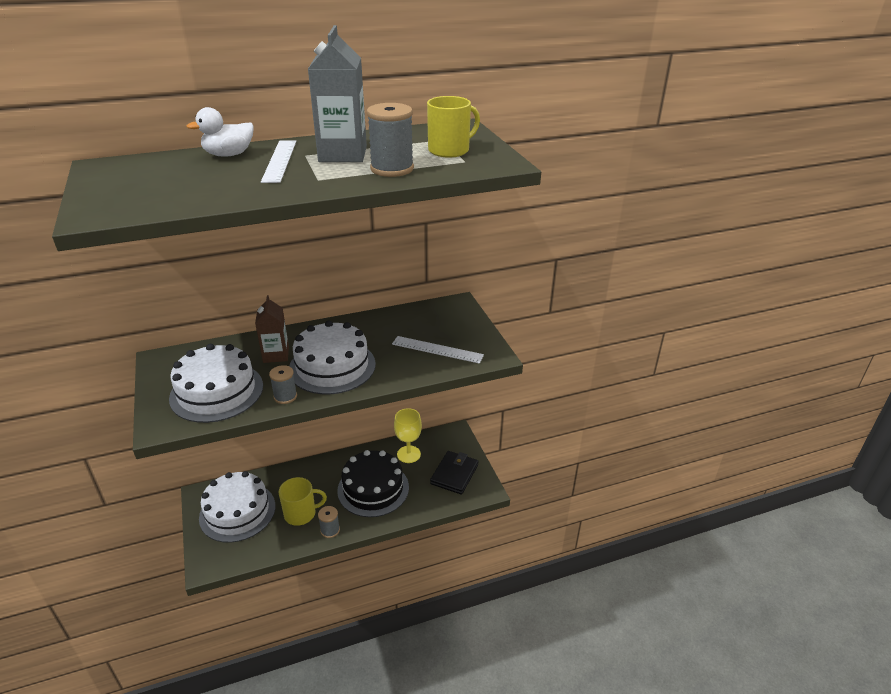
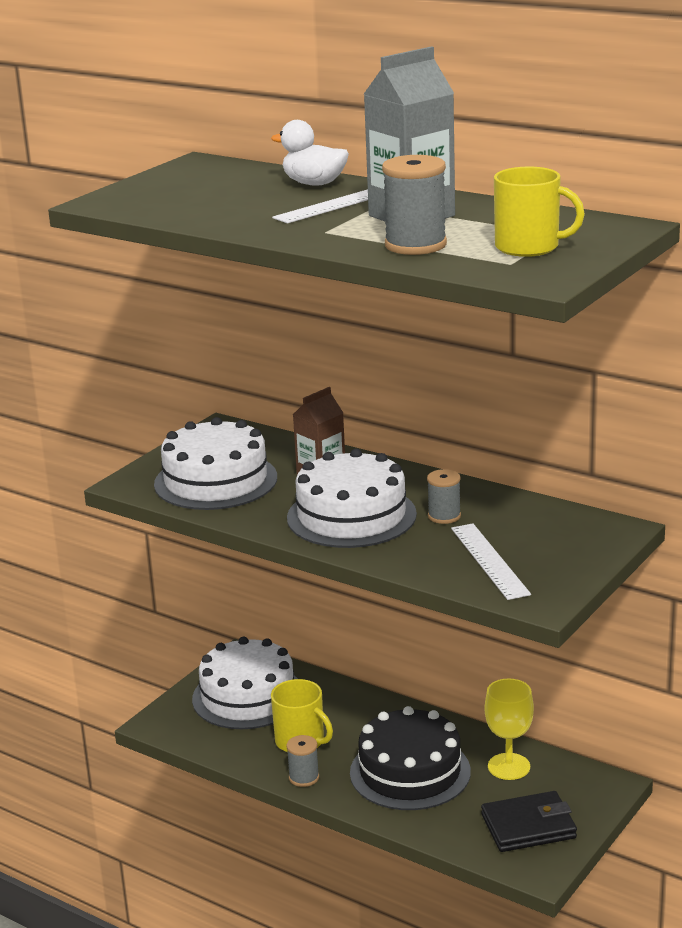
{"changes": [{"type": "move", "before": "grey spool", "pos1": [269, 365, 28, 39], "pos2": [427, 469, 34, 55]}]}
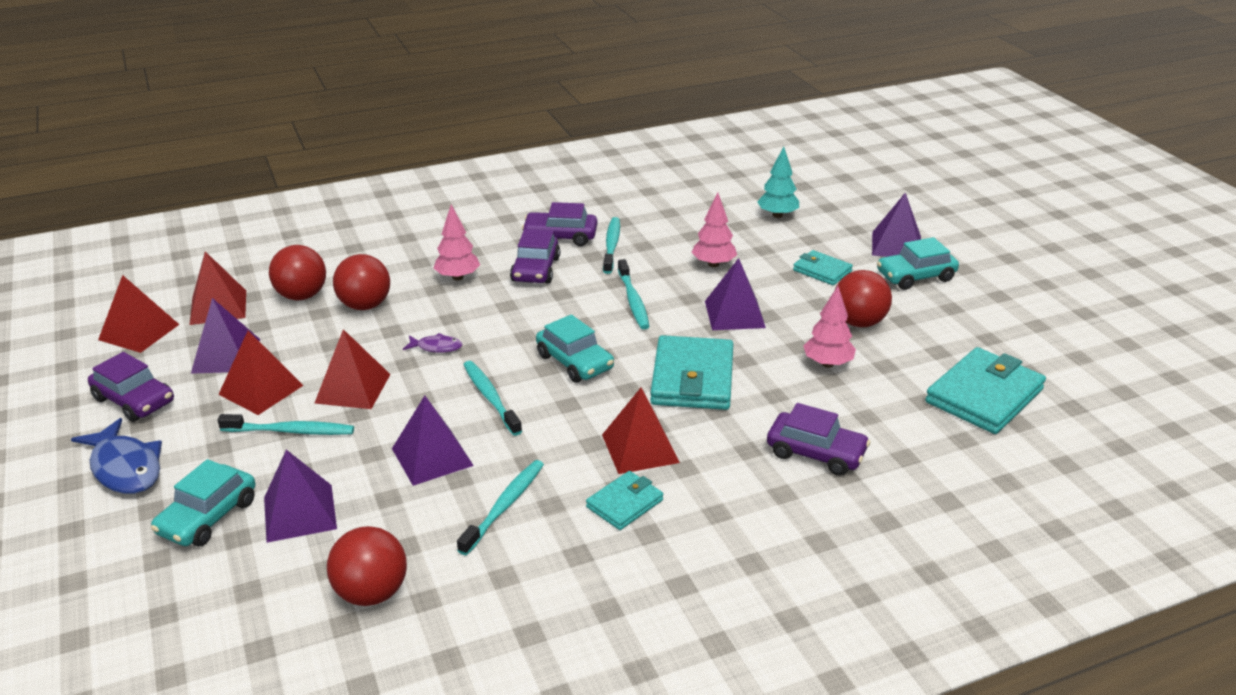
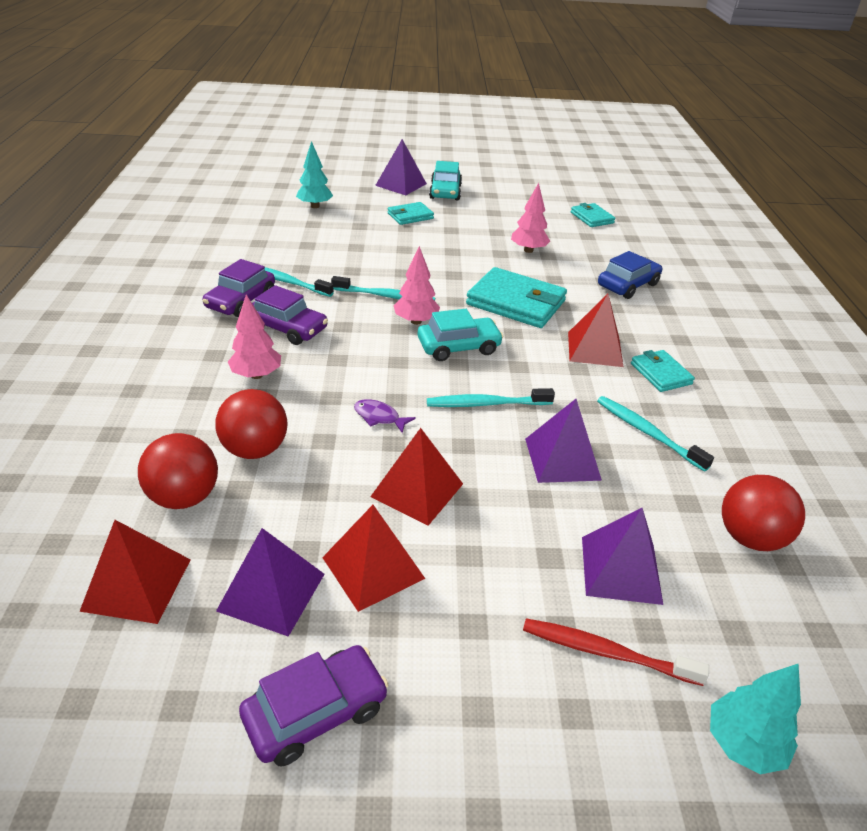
{"changes": [{"type": "delete", "before": "blue fish", "pos1": [71, 418, 91, 76]}, {"type": "delete", "before": "red pyramid", "pos1": [98, 275, 82, 78]}, {"type": "delete", "before": "turquoise toothbrush", "pos1": [218, 414, 136, 21]}, {"type": "delete", "before": "purple pyramid", "pos1": [705, 258, 61, 72]}, {"type": "delete", "before": "red ball", "pos1": [835, 270, 57, 57]}, {"type": "insert", "after": "turquoise tree", "pos2": [710, 663, 91, 111]}, {"type": "move", "before": "pink tree", "pos1": [692, 192, 45, 75], "pos2": [394, 246, 46, 79]}, {"type": "replace", "before": "turquoise car", "after": "red toothbrush", "pos1": [151, 459, 104, 88], "pos2": [523, 618, 186, 68]}, {"type": "recolor", "before": "purple car", "after": "blue car", "pos1": [767, 403, 103, 73], "pos2": [598, 251, 64, 48]}, {"type": "rotate", "before": "purple fish", "pos1": [403, 333, 59, 20], "pos2": [354, 399, 62, 34], "turn": -90}, {"type": "resize", "before": "turquoise wallet", "pos1": [925, 347, 121, 87], "pos2": [571, 203, 44, 24], "scale": 0.55}]}
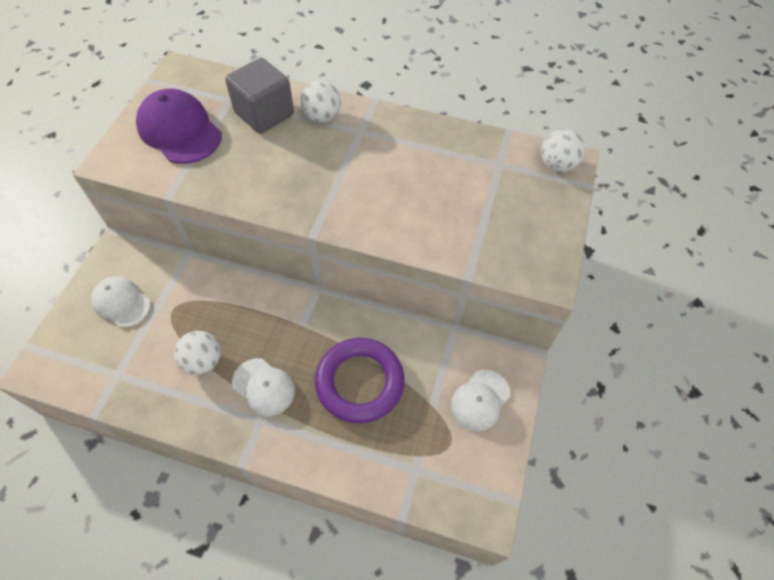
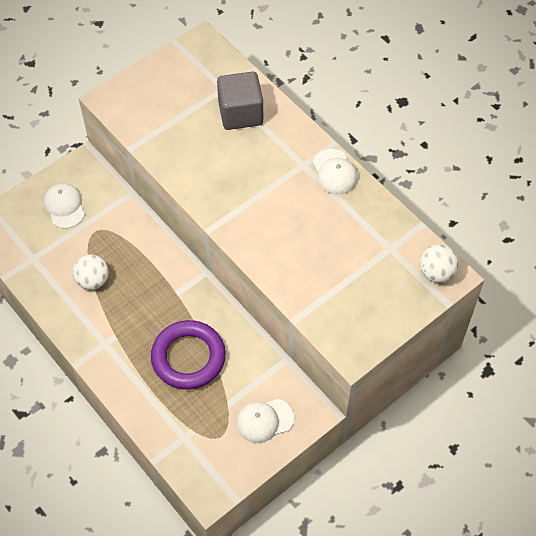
{"changes": [{"type": "delete", "before": "purple cap", "pos1": [136, 89, 86, 75]}, {"type": "delete", "before": "white ball", "pos1": [300, 80, 41, 43]}, {"type": "move", "before": "white cap", "pos1": [232, 358, 63, 58], "pos2": [313, 149, 45, 46]}]}
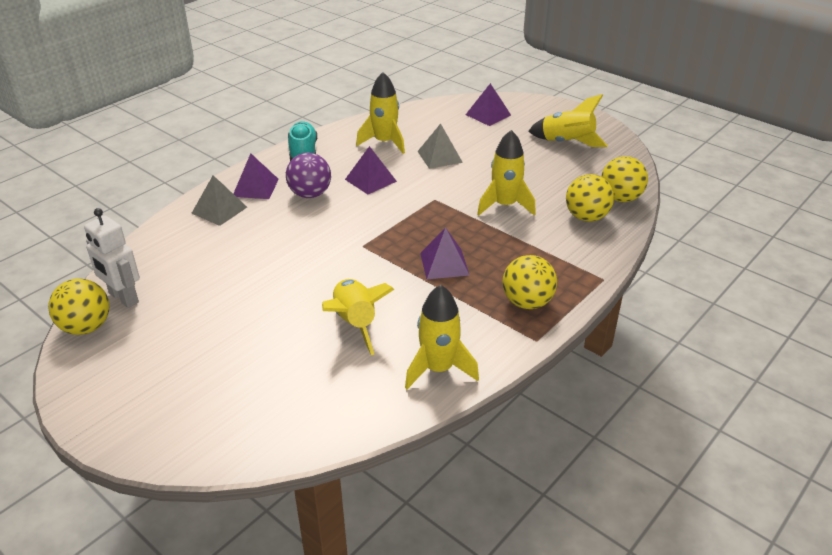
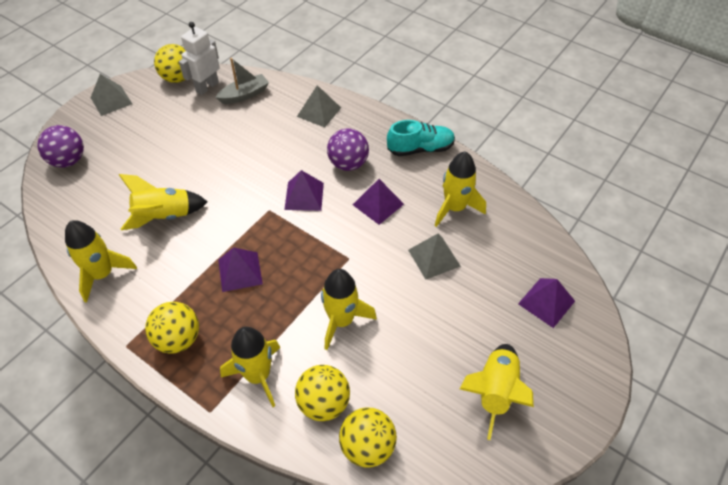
{"changes": [{"type": "insert", "after": "purple ball", "pos2": [37, 125, 47, 42]}, {"type": "insert", "after": "grey pyramid", "pos2": [90, 74, 42, 42]}, {"type": "insert", "after": "grey boat", "pos2": [216, 58, 53, 46]}, {"type": "insert", "after": "yellow rocket", "pos2": [220, 327, 60, 80]}, {"type": "move", "before": "purple pyramid", "pos1": [233, 153, 46, 46], "pos2": [284, 170, 40, 41]}]}
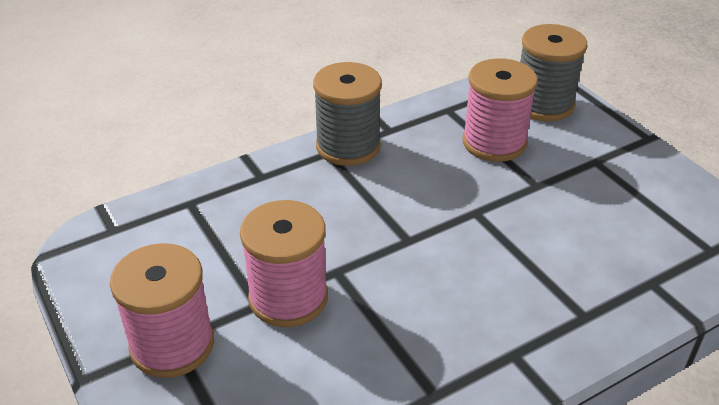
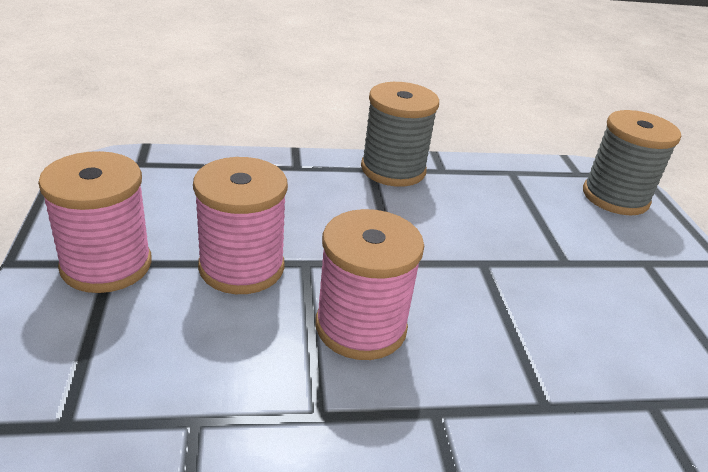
{"changes": [{"type": "move", "before": "pink spool", "pos1": [462, 58, 76, 104], "pos2": [316, 209, 108, 151]}]}
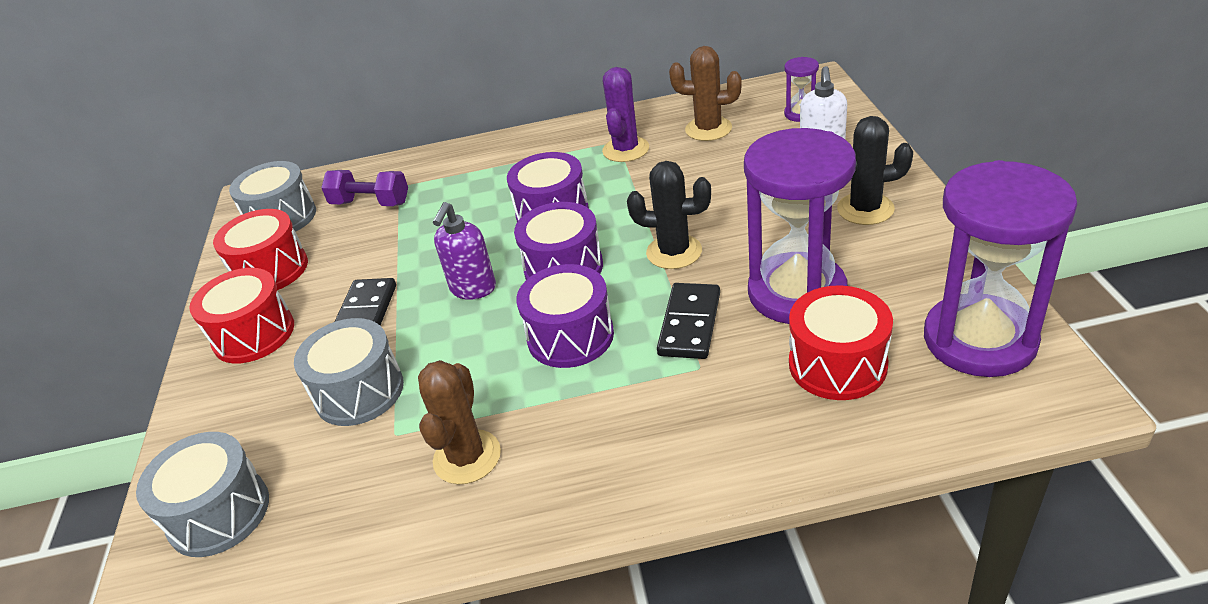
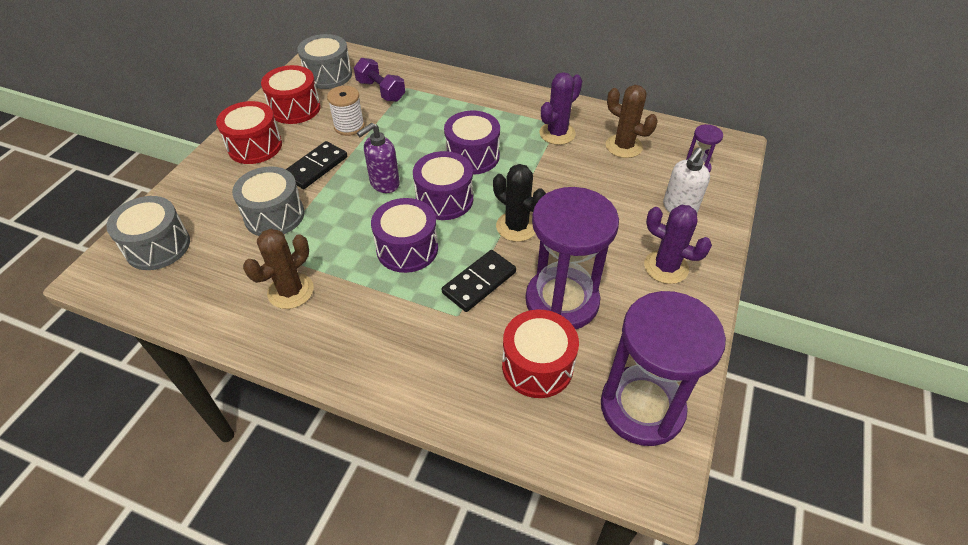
{"changes": [{"type": "insert", "after": "white spool", "pos2": [327, 86, 38, 50]}, {"type": "recolor", "before": "black cactus", "after": "purple cactus", "pos1": [837, 116, 76, 109], "pos2": [644, 204, 68, 80]}]}
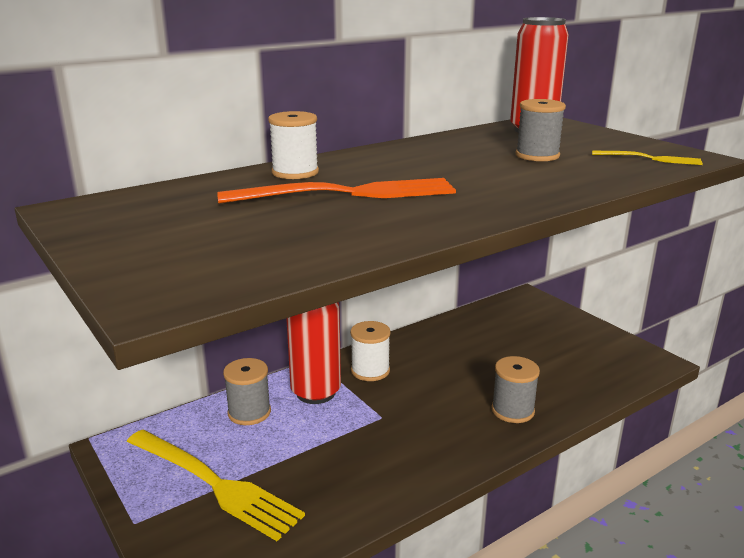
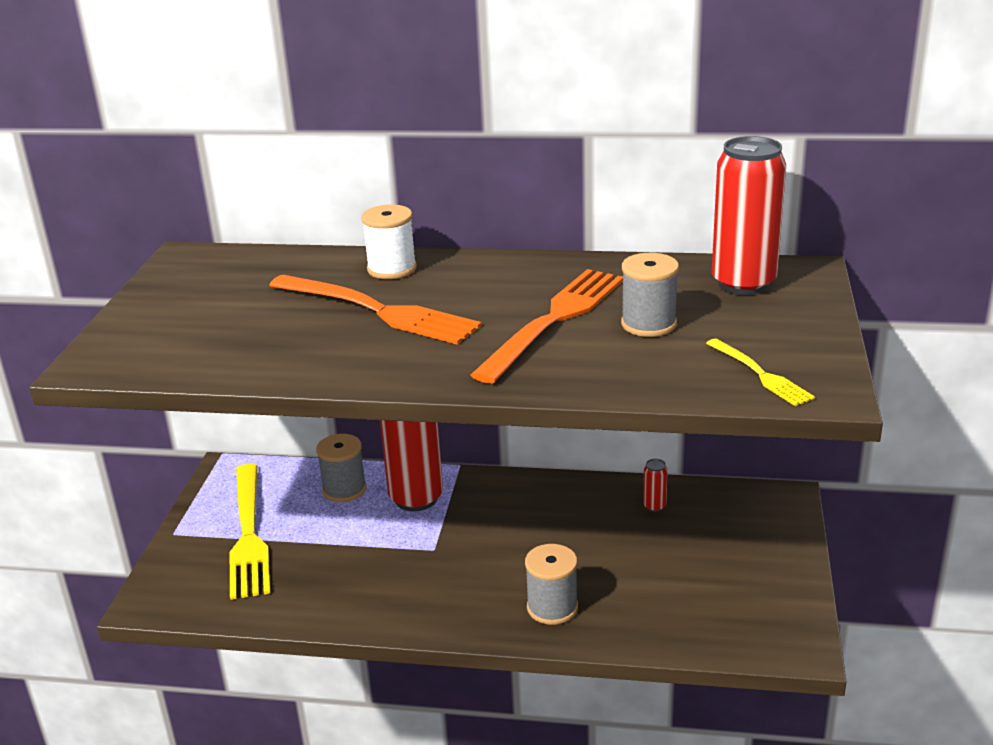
{"changes": [{"type": "delete", "before": "white spool", "pos1": [350, 321, 41, 60]}, {"type": "insert", "after": "orange fork", "pos2": [471, 269, 152, 115]}, {"type": "insert", "after": "red can", "pos2": [643, 459, 25, 53]}]}
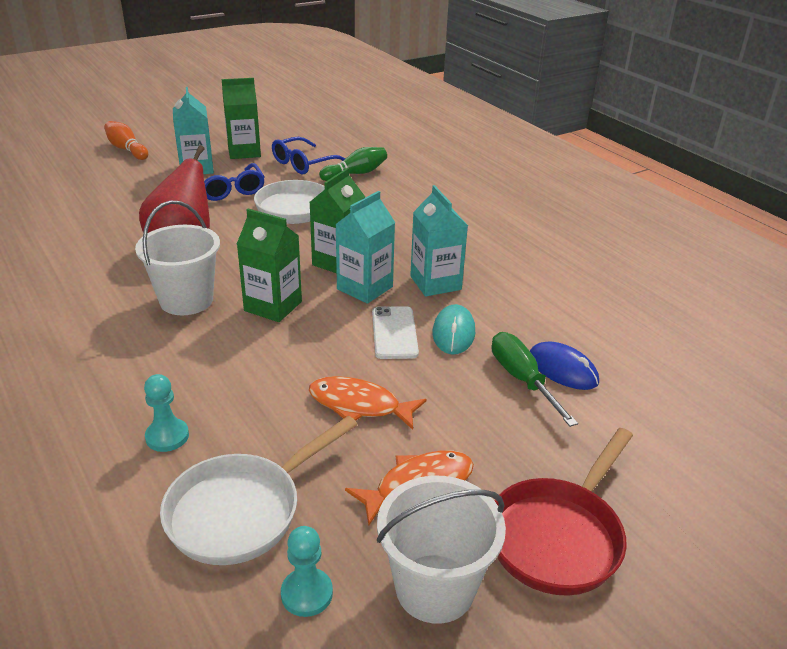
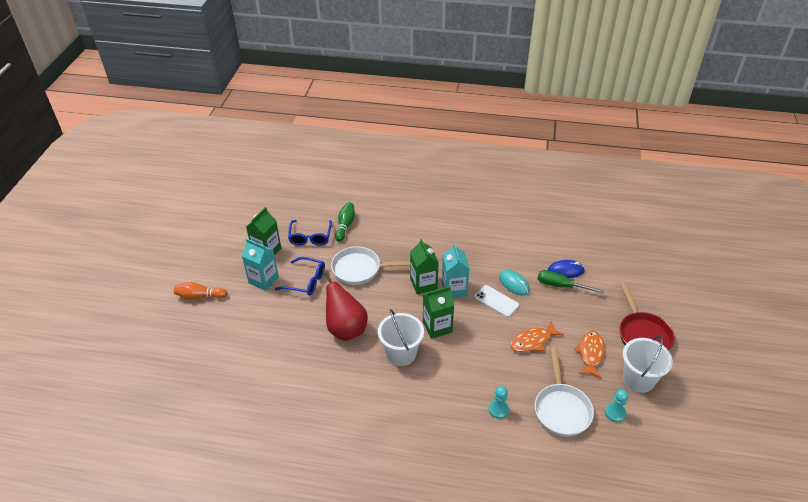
{"changes": [{"type": "delete", "before": "turquoise carton", "pos1": [410, 185, 58, 111]}]}
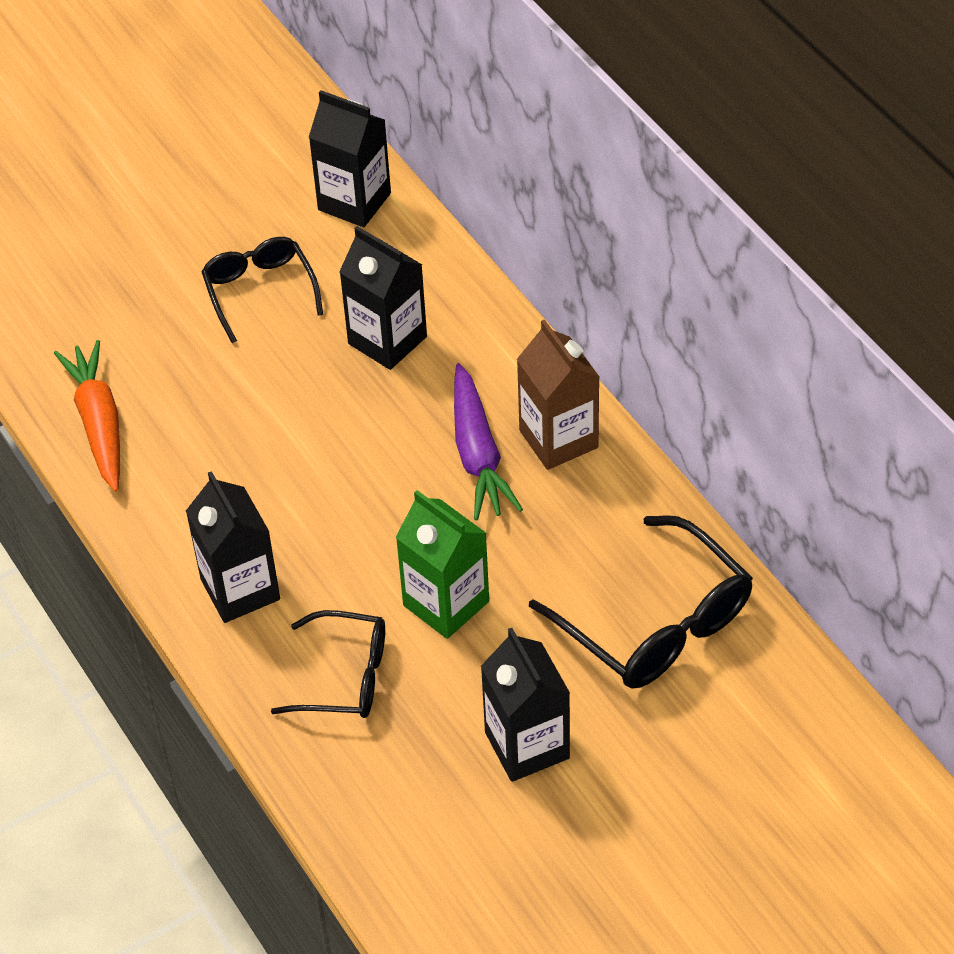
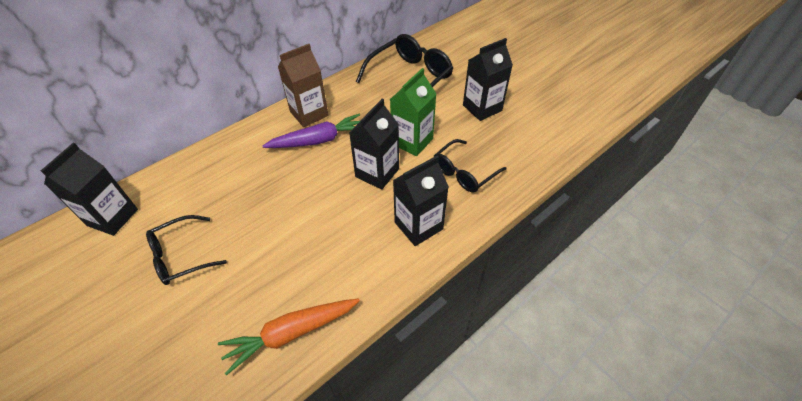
{"changes": [{"type": "move", "before": "black carton", "pos1": [339, 226, 88, 144], "pos2": [349, 99, 50, 91]}, {"type": "rotate", "before": "black glasses", "pos1": [271, 610, 114, 108], "pos2": [434, 139, 73, 53], "turn": -135}]}
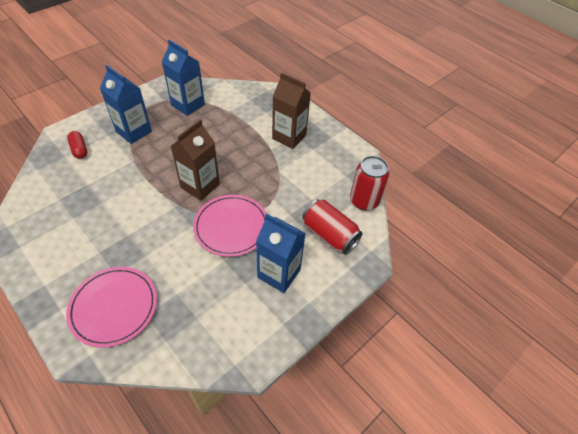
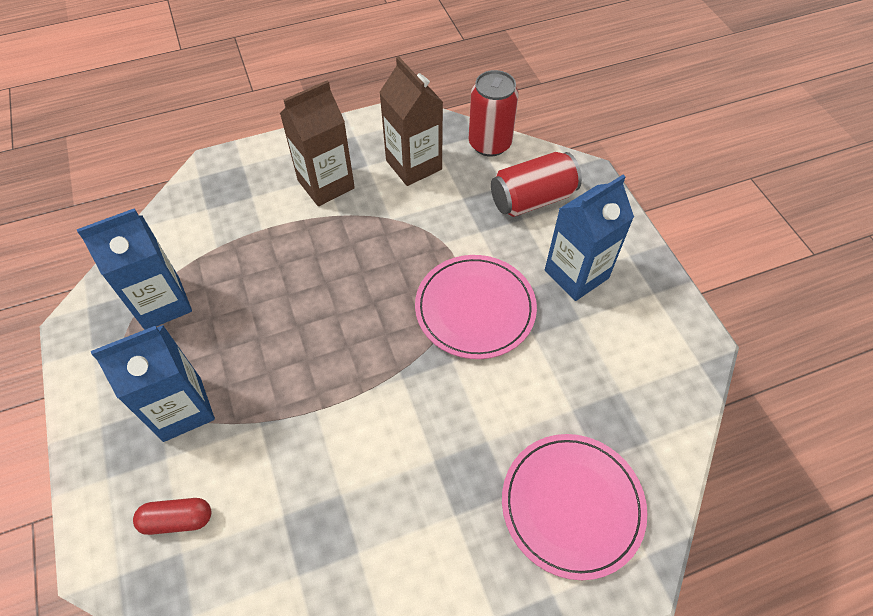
{"changes": [{"type": "move", "before": "brown carton", "pos1": [171, 119, 49, 82], "pos2": [379, 56, 64, 130]}]}
